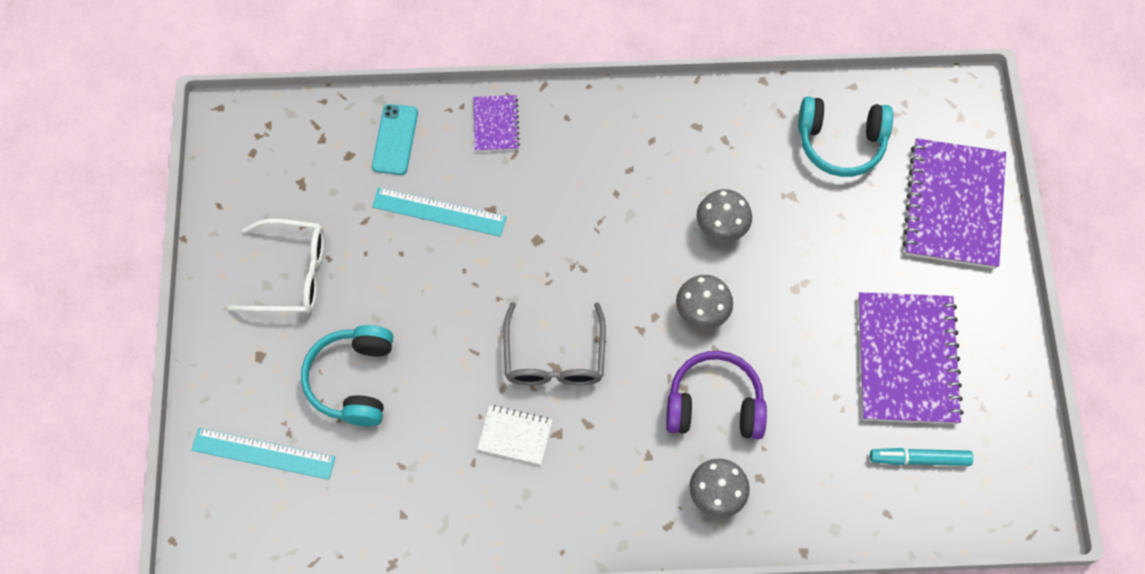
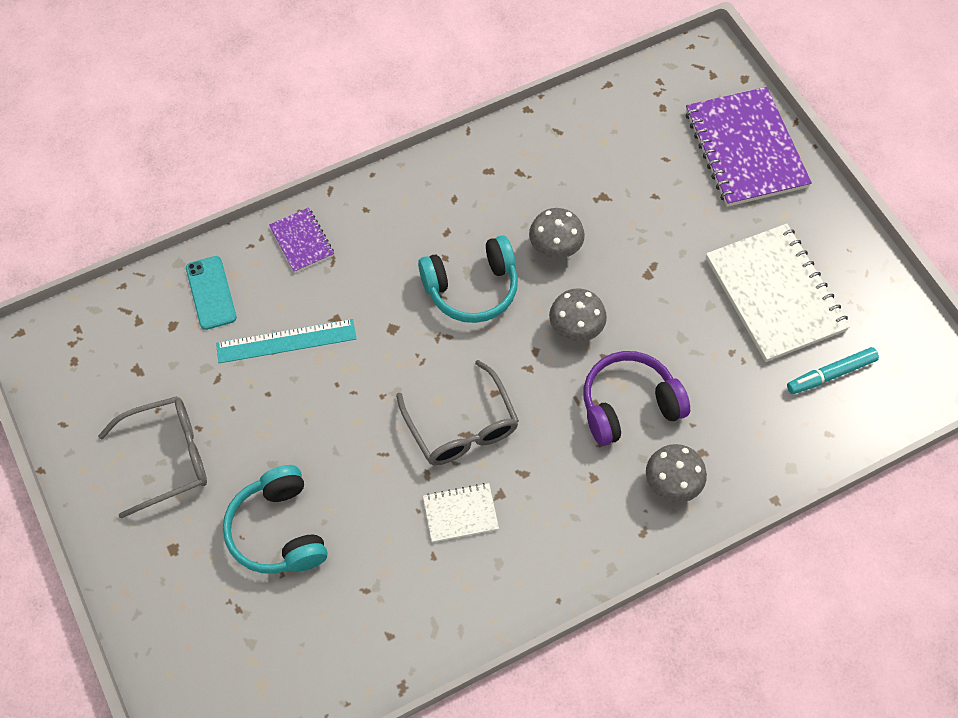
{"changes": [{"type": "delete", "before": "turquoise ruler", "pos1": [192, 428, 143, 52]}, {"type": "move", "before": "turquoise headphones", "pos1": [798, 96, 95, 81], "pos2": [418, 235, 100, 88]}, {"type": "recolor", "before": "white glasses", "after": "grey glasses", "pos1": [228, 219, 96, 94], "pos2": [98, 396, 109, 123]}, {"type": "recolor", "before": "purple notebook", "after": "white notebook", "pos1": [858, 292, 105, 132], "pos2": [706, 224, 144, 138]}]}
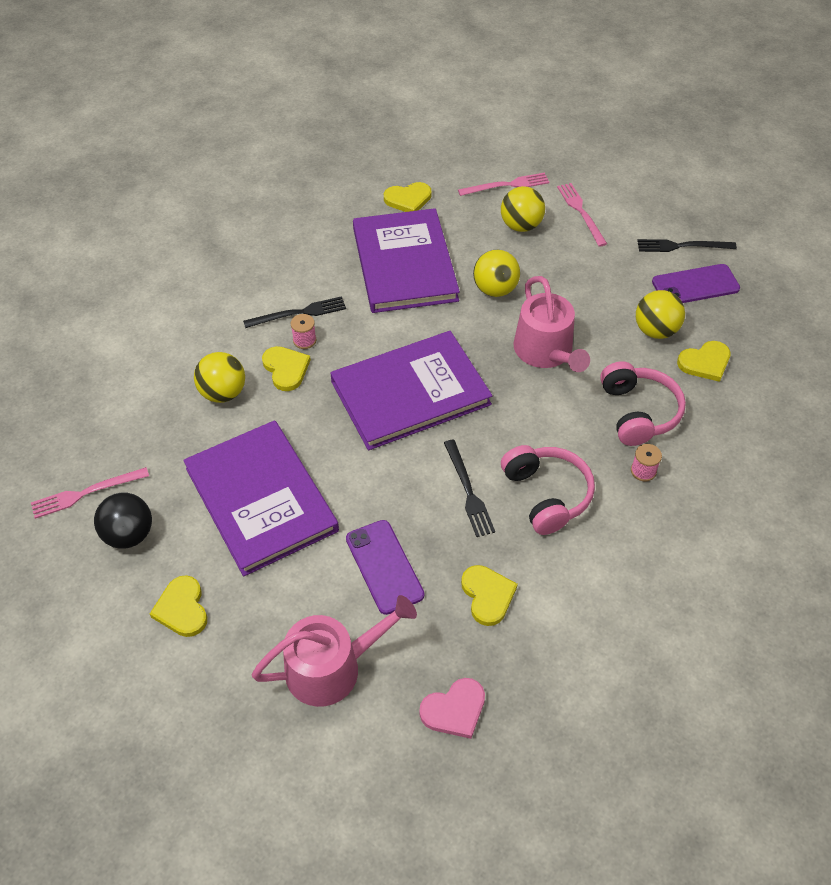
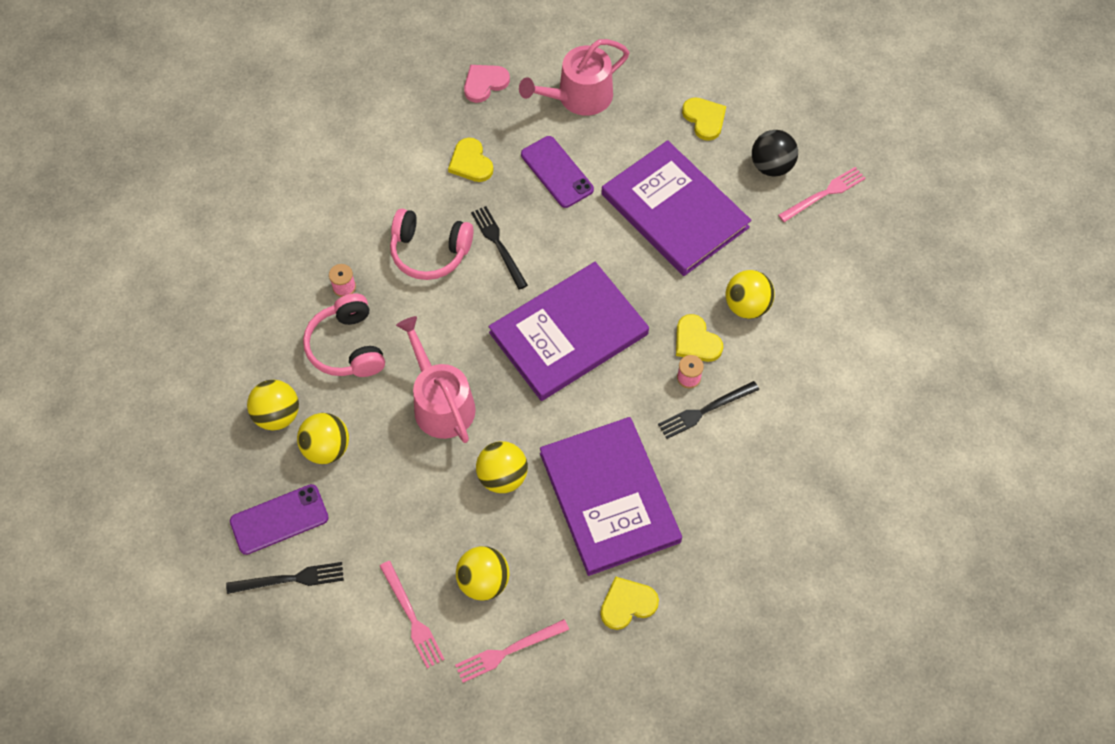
{"changes": [{"type": "replace", "before": "yellow heart", "after": "yellow ball", "pos1": [677, 341, 54, 41], "pos2": [247, 380, 52, 50]}, {"type": "rotate", "before": "pink headphones", "pos1": [501, 445, 94, 90], "pos2": [390, 209, 84, 71], "turn": -45}]}
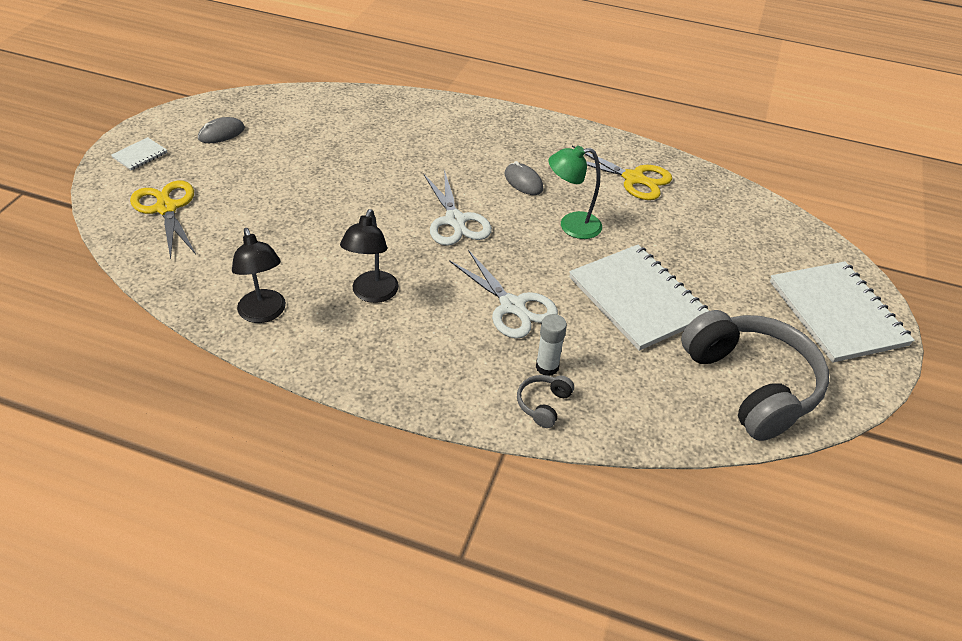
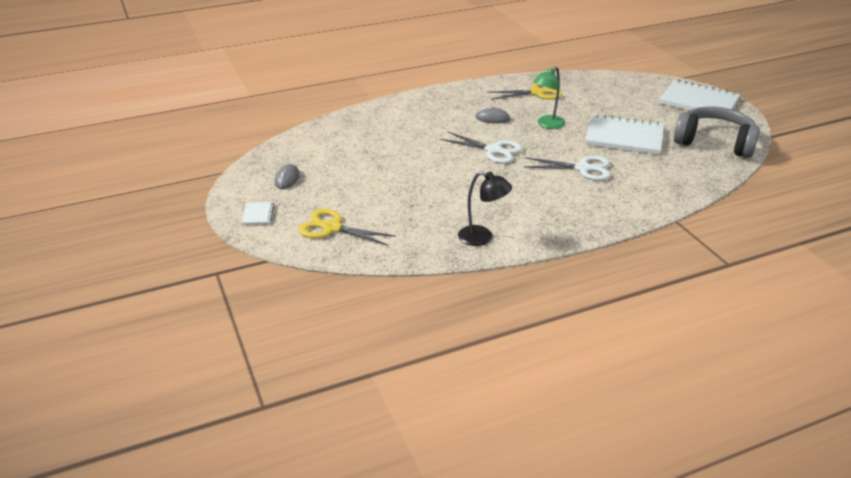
{"changes": [{"type": "delete", "before": "black lamp", "pos1": [340, 209, 59, 94]}, {"type": "delete", "before": "grey headphones", "pos1": [517, 375, 57, 53]}, {"type": "delete", "before": "white glue stick", "pos1": [536, 314, 31, 62]}]}
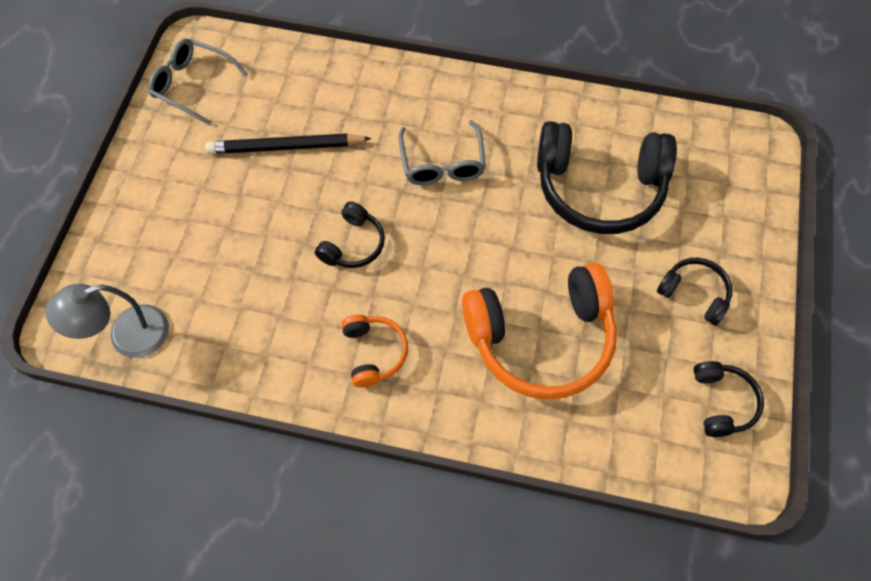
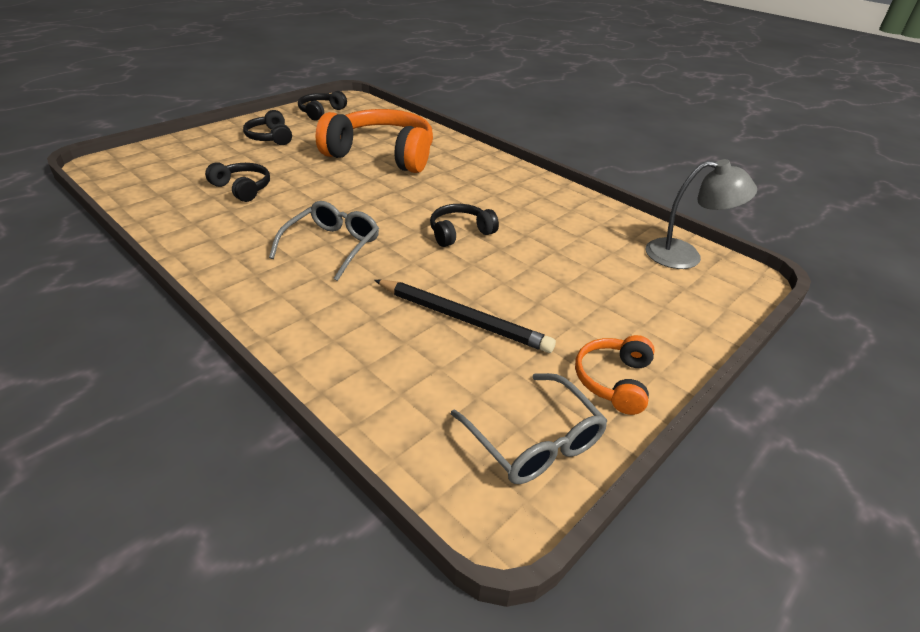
{"changes": [{"type": "move", "before": "orange headphones", "pos1": [341, 314, 67, 74], "pos2": [575, 335, 80, 80]}, {"type": "resize", "before": "black headphones", "pos1": [537, 121, 140, 113], "pos2": [205, 162, 65, 40], "scale": 0.48}]}
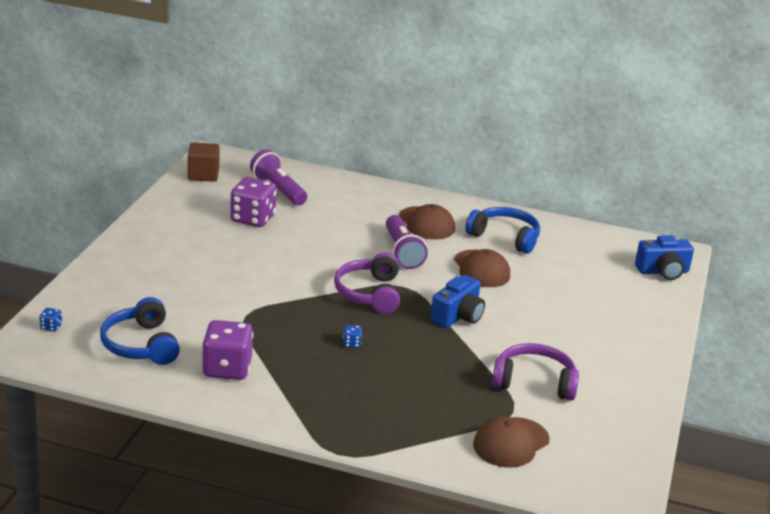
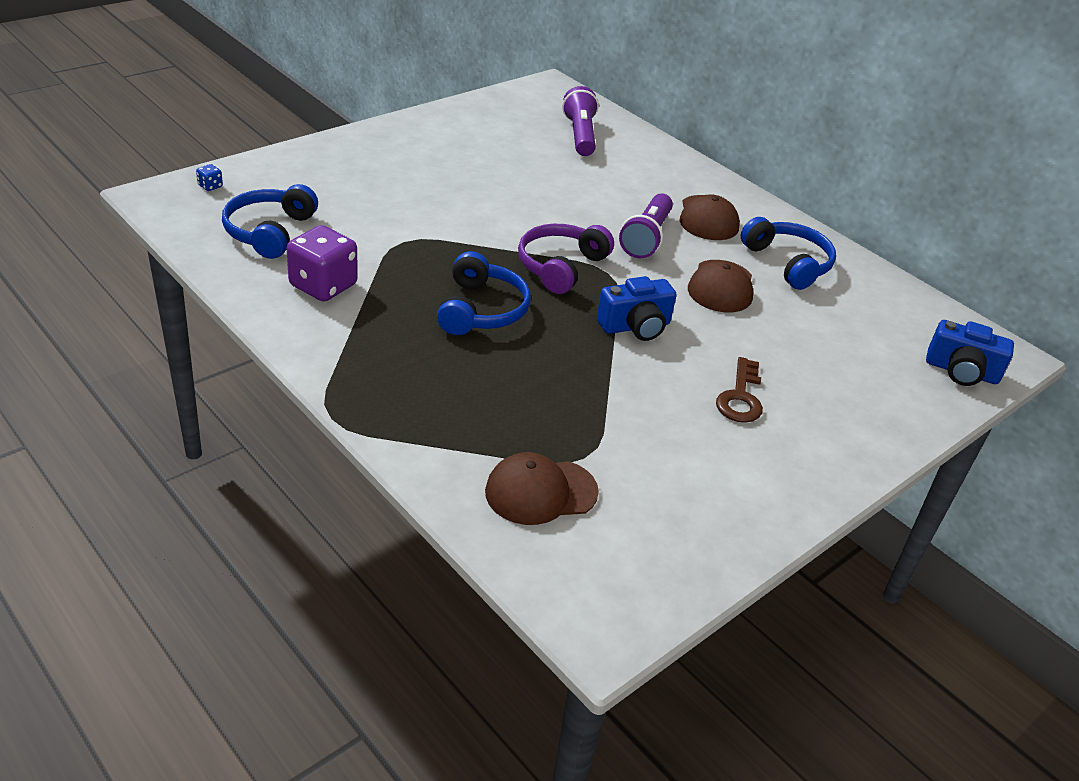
{"changes": [{"type": "delete", "before": "brown cube", "pos1": [188, 143, 32, 39]}, {"type": "delete", "before": "purple dice", "pos1": [230, 177, 47, 50]}, {"type": "delete", "before": "purple headphones", "pos1": [492, 343, 87, 58]}, {"type": "insert", "after": "brown key", "pos2": [716, 357, 47, 66]}, {"type": "replace", "before": "blue dice", "after": "blue headphones", "pos1": [343, 325, 19, 23], "pos2": [437, 251, 94, 84]}]}
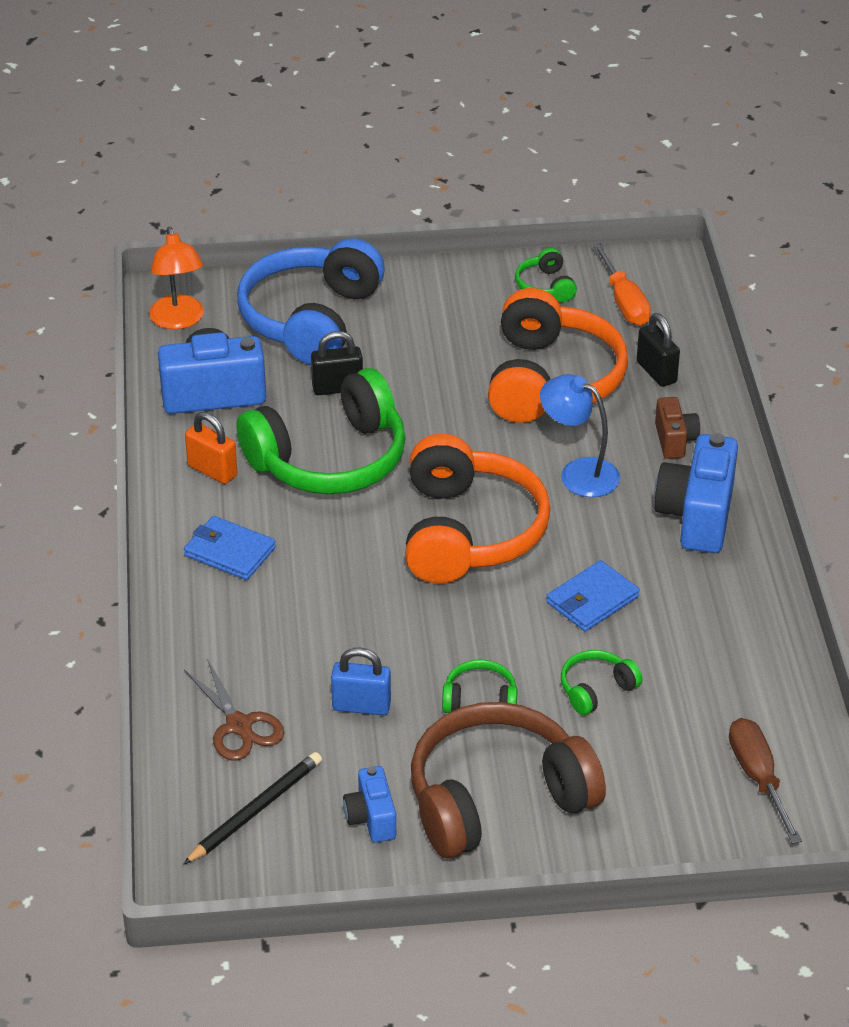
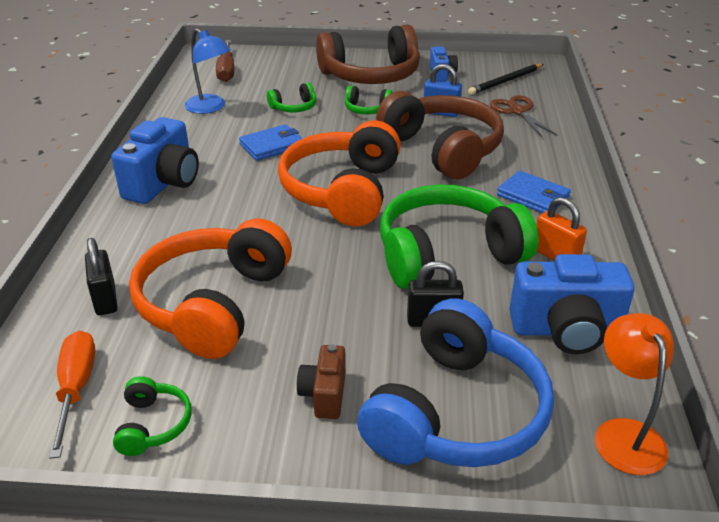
{"changes": [{"type": "insert", "after": "brown headphones", "pos2": [376, 91, 128, 89]}, {"type": "move", "before": "blue lamp", "pos1": [540, 374, 80, 123], "pos2": [185, 28, 46, 86]}, {"type": "move", "before": "brown camera", "pos1": [655, 397, 45, 62], "pos2": [297, 344, 49, 75]}]}
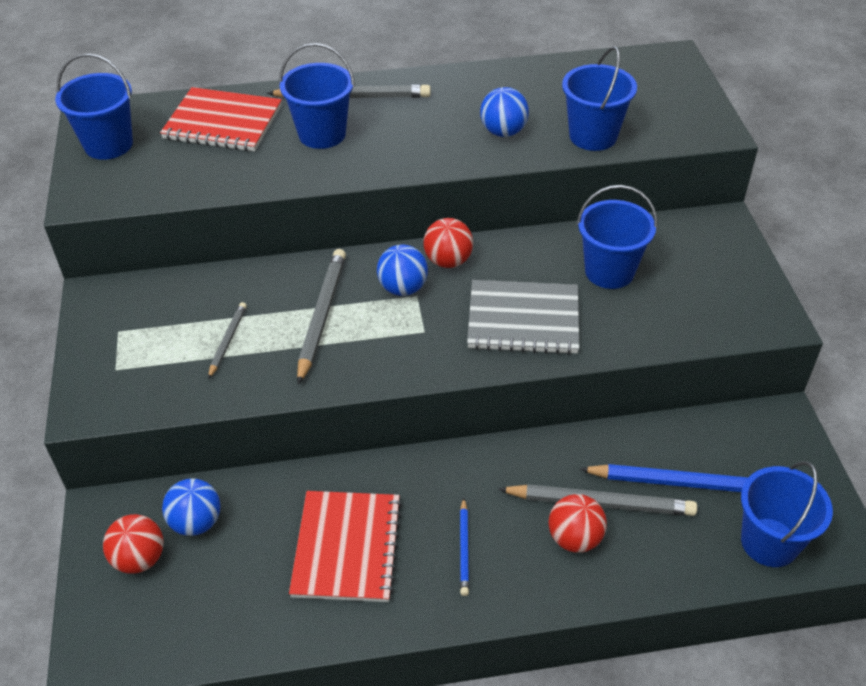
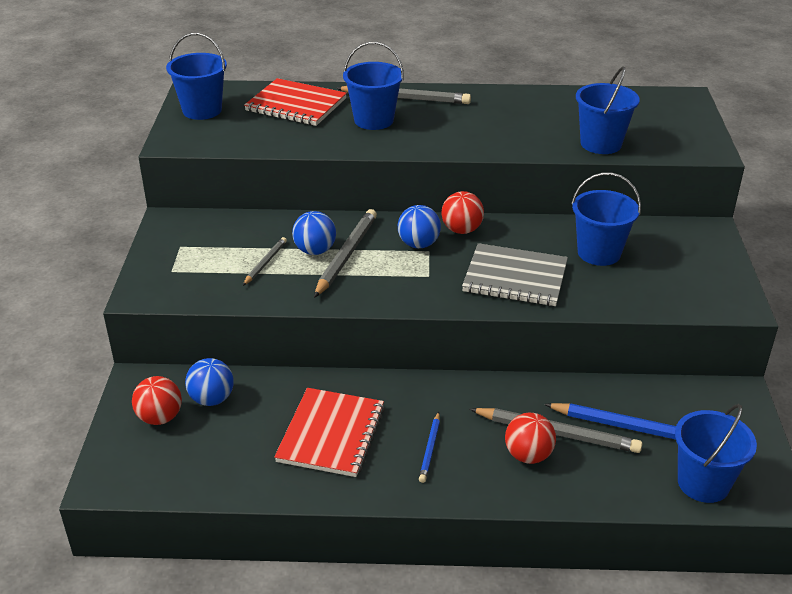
{"changes": [{"type": "move", "before": "blue ball", "pos1": [480, 87, 49, 50], "pos2": [292, 211, 44, 44]}]}
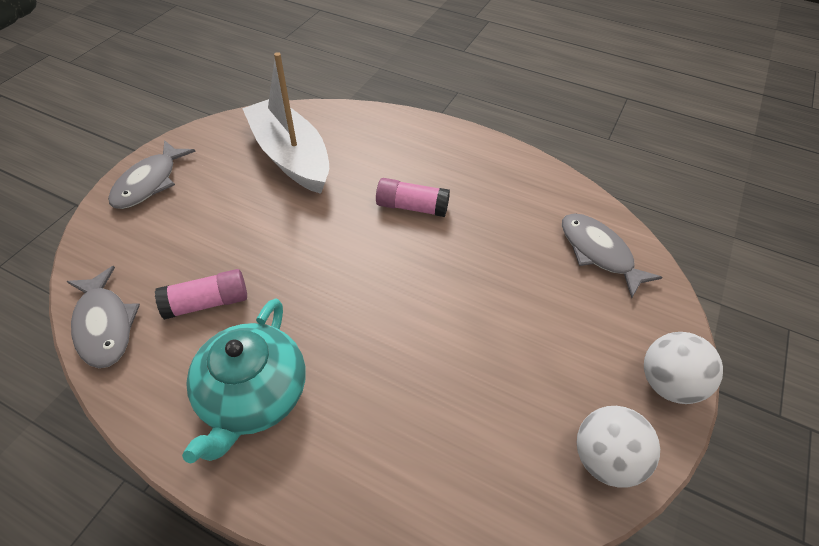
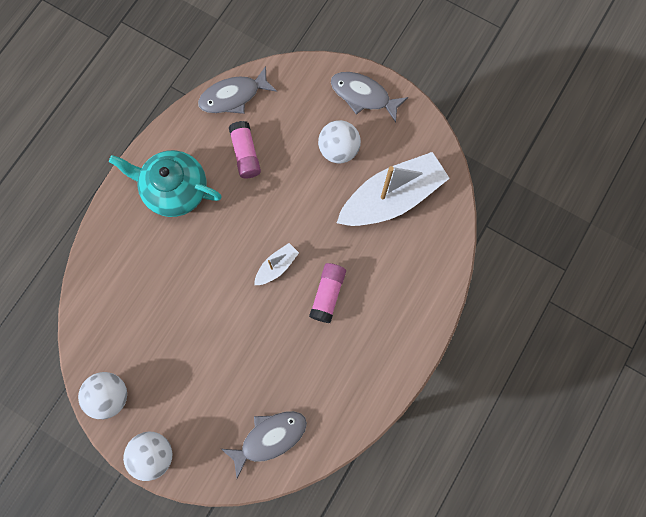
{"changes": [{"type": "insert", "after": "white boat", "pos2": [254, 243, 45, 42]}, {"type": "insert", "after": "white ball", "pos2": [318, 120, 43, 43]}]}
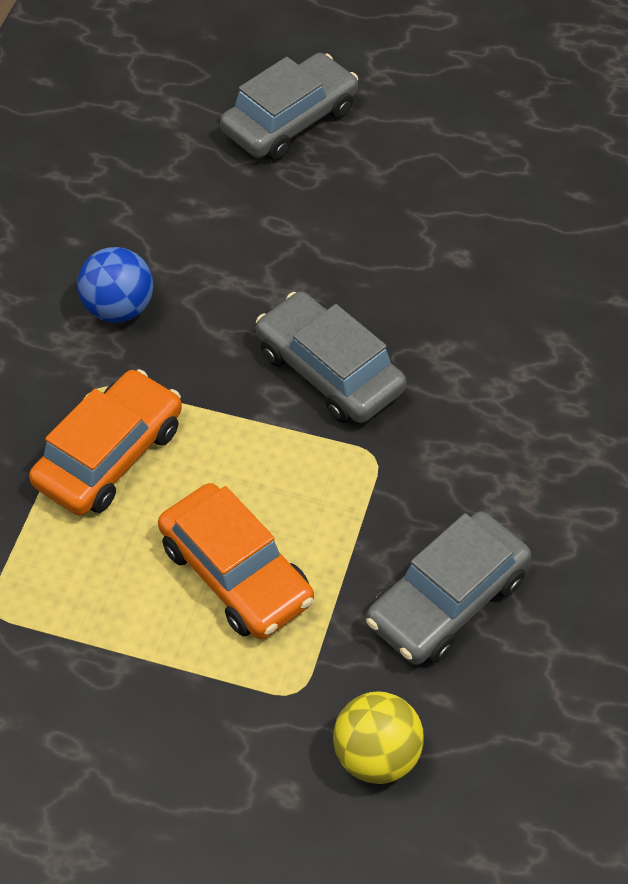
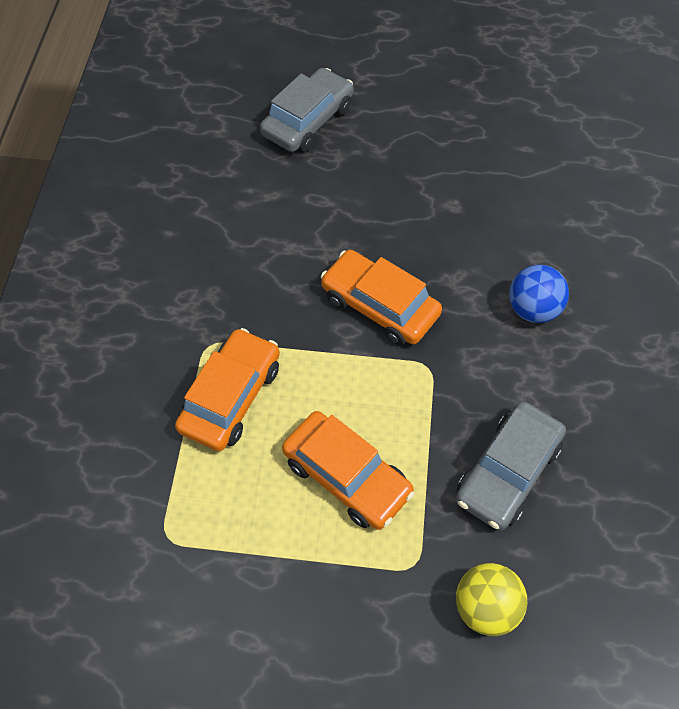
{"changes": [{"type": "move", "before": "blue ball", "pos1": [77, 247, 76, 76], "pos2": [509, 265, 60, 58]}, {"type": "recolor", "before": "grey car", "after": "orange car", "pos1": [256, 292, 151, 131], "pos2": [321, 250, 121, 95]}]}
